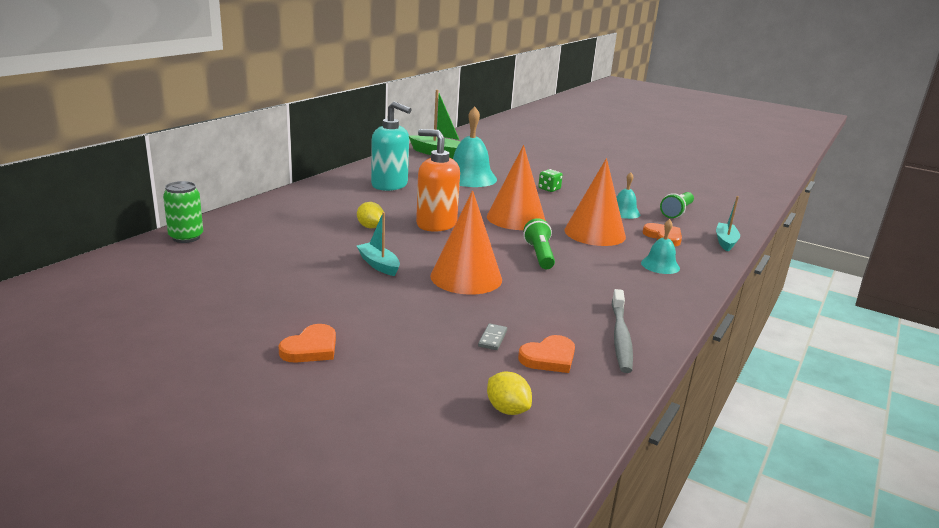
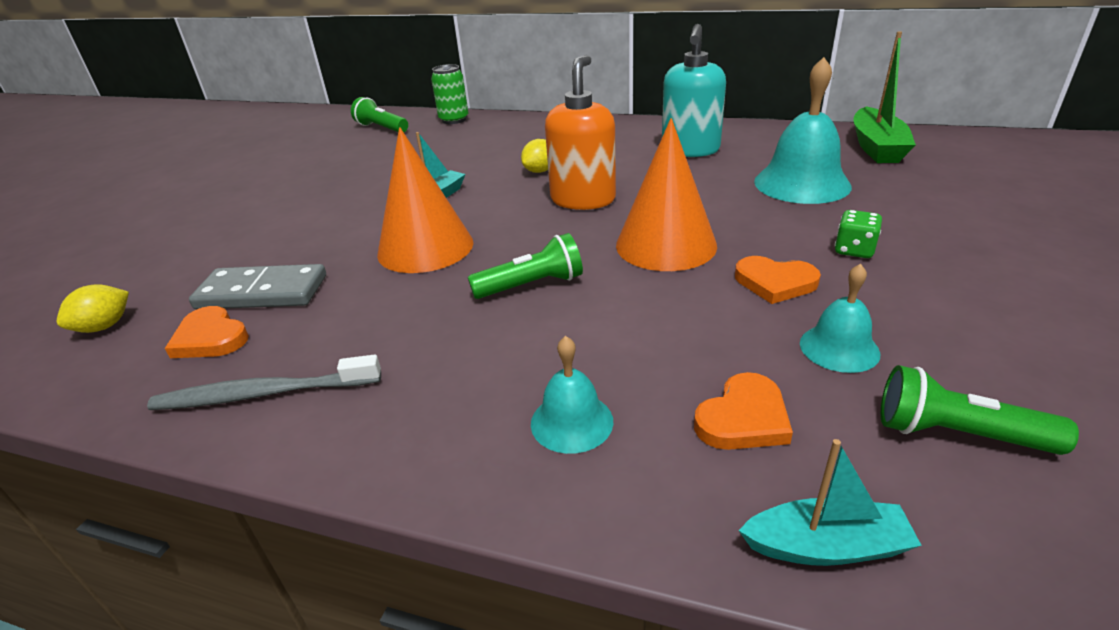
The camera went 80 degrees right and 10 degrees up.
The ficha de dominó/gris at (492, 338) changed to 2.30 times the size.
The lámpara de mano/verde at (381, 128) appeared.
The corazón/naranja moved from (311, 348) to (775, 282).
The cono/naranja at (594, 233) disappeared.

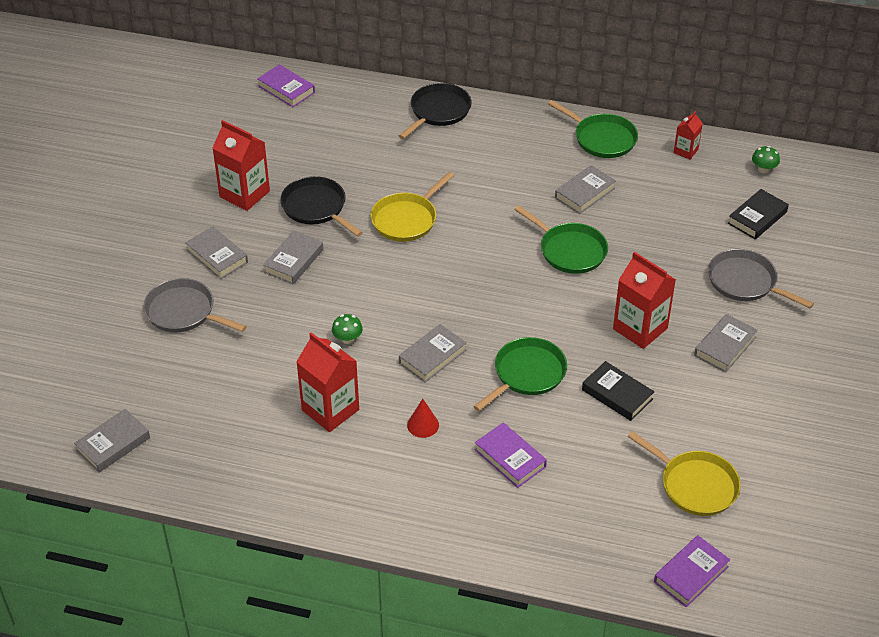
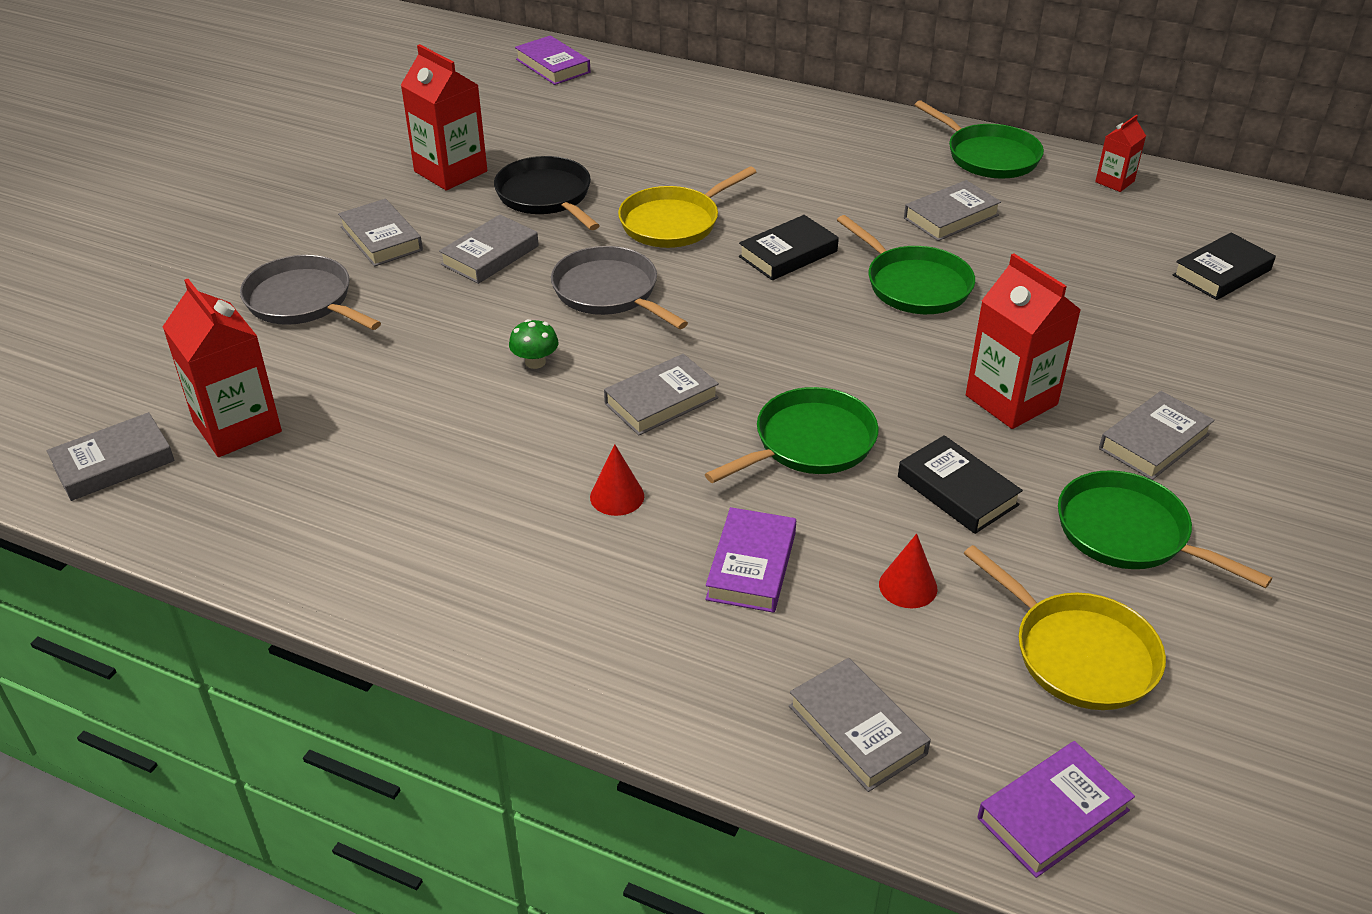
The camera went 10 degrees right and 5 degrees down.
The cartón de leche/rojo moved from (330, 410) to (237, 427).
The sartén/gris moved from (745, 282) to (609, 292).
The libro/morado at (510, 458) turned 45 degrees clockwise.
The libro/negro at (788, 254) appeared.
The libro/gris at (857, 730) appeared.
The cono/rojo at (908, 586) appeared.
The sartén/verde at (1128, 533) appeared.
The sartén/negro at (438, 111) disappeared.
The seta/verde at (763, 169) disappeared.

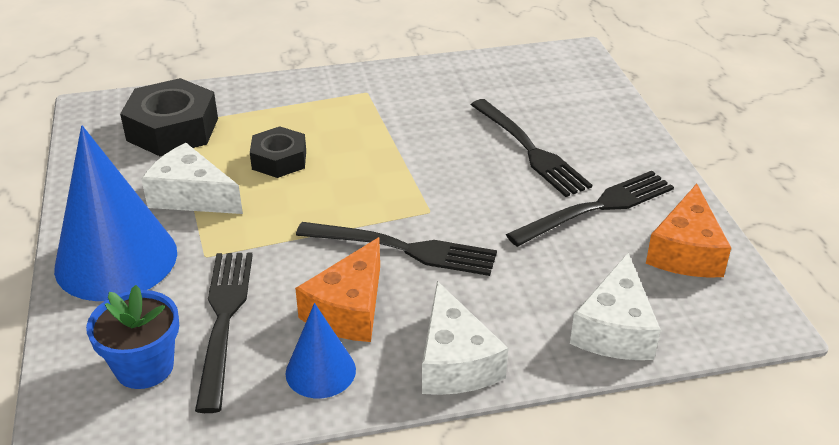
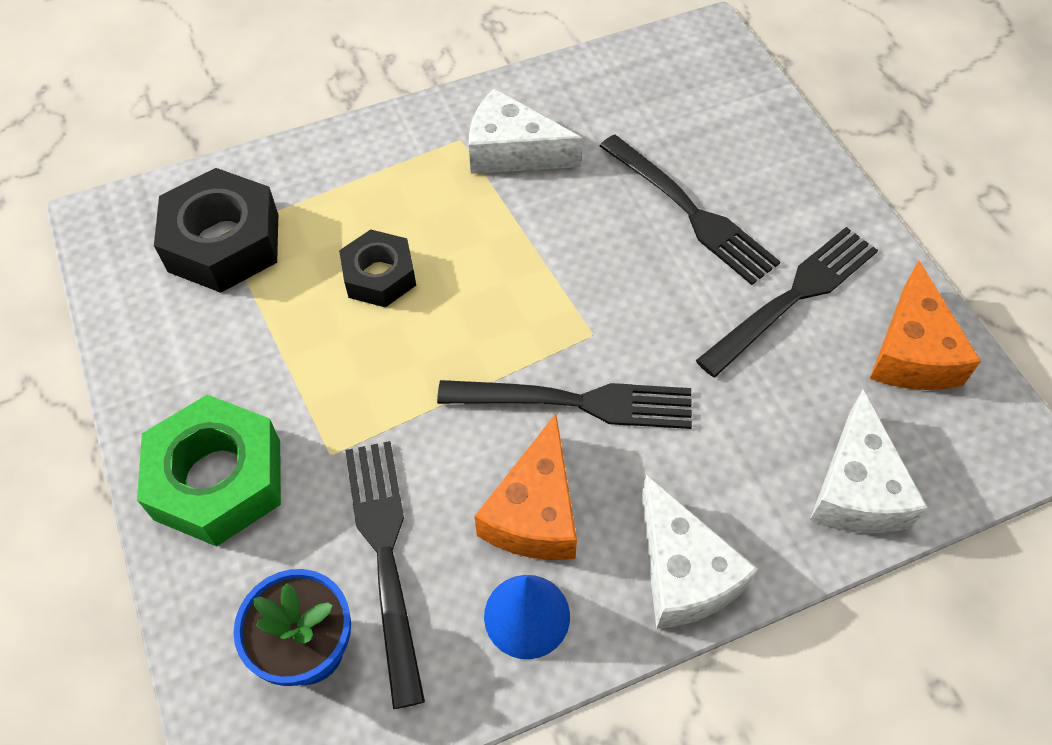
The camera went 10 degrees left and 20 degrees up.
The cono/azul at (116, 260) was replaced by the tuerca/verde at (218, 479).
The queso/blanco moved from (191, 196) to (512, 151).

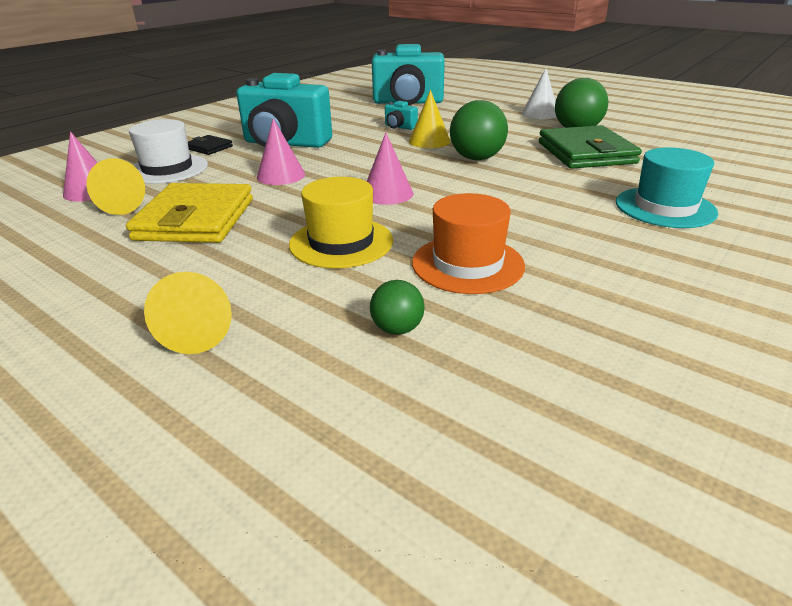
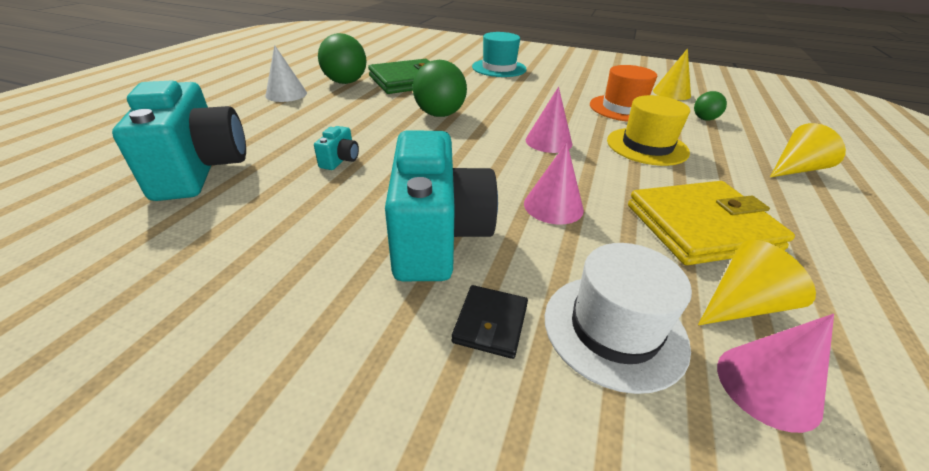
The camera went 110 degrees left and 5 degrees up.
The cono/amarillo moved from (429, 141) to (671, 93).

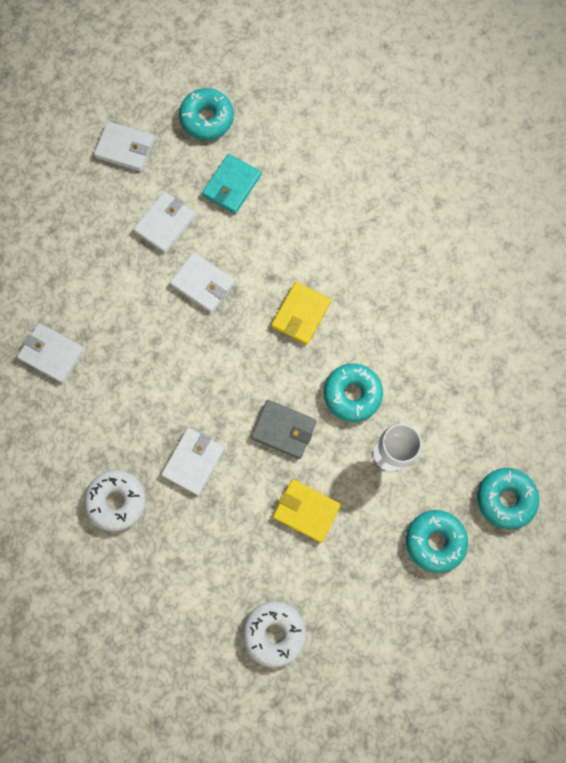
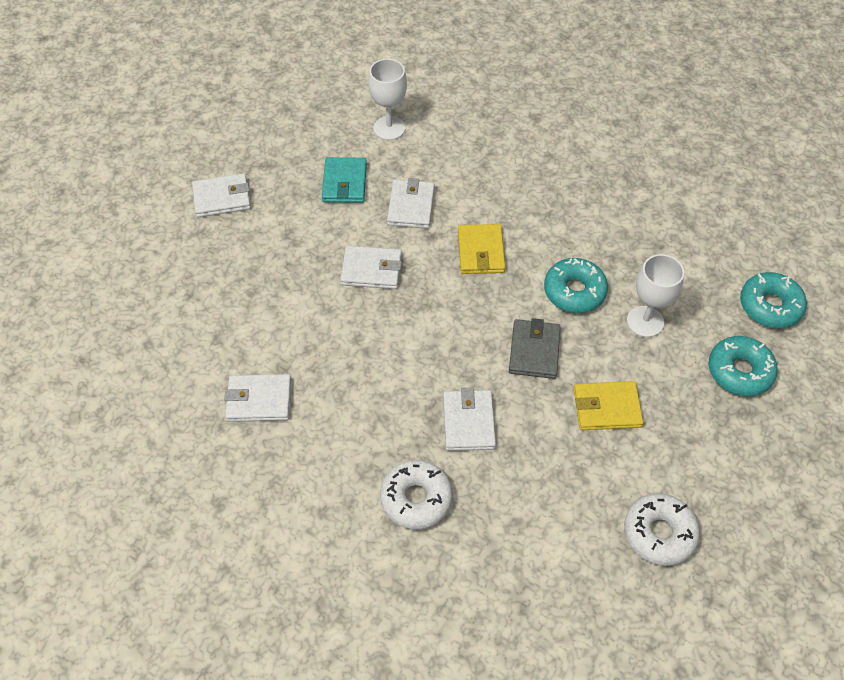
The camera went 30 degrees left and 20 degrees down.
The copa/blanco at (389, 128) appeared.
The cartera/blanco moved from (165, 224) to (411, 206).
The cartera/gris at (283, 429) turned 75 degrees counterclockwise.
The rosquilla/turquesa at (207, 119) disappeared.

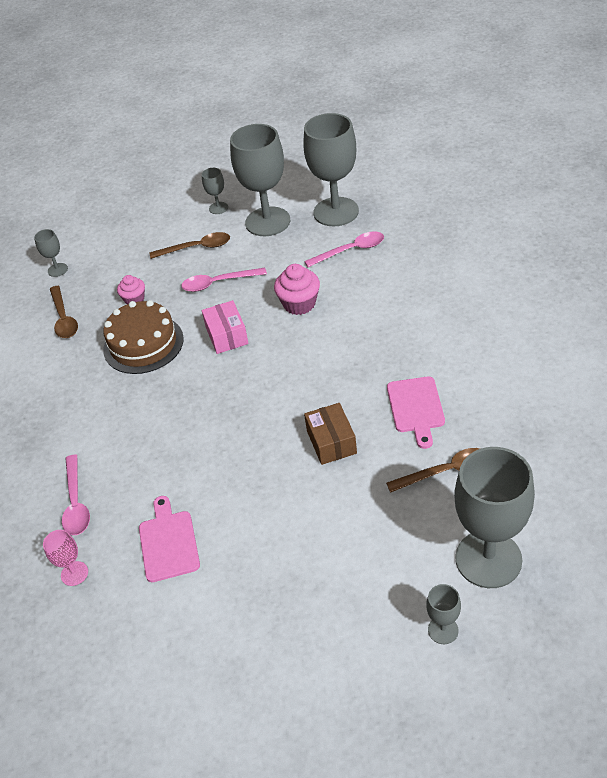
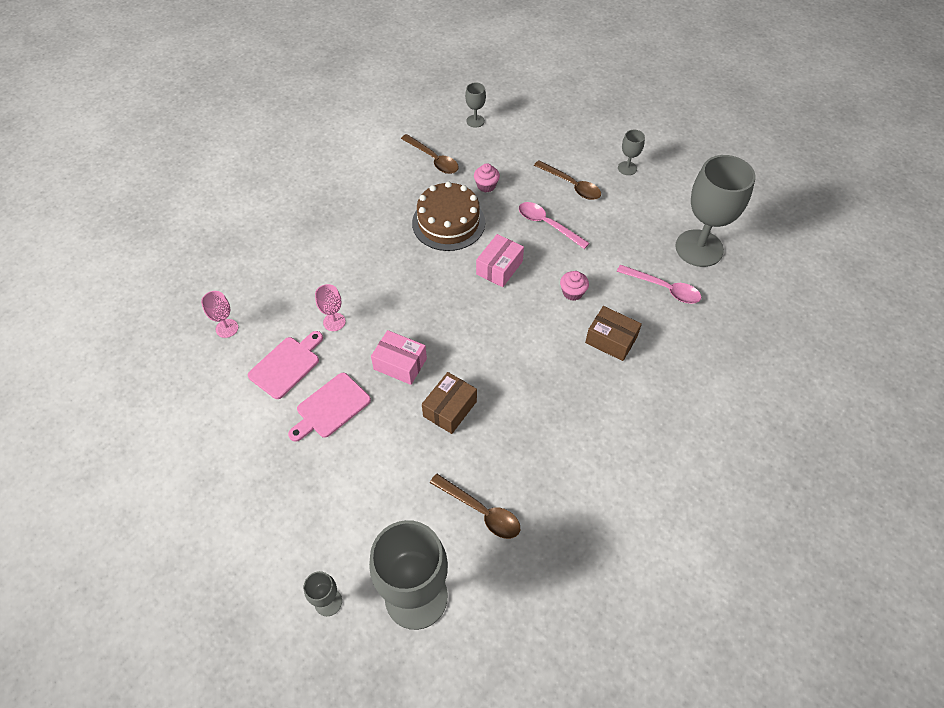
The camera went 45 degrees right and 10 degrees up.
The tabla de cortar/rosa moved from (416, 408) to (331, 407).
The copa/rosa at (334, 322) appeared.
The caja/rosa at (400, 364) appeared.
The cuchara/marrón at (64, 318) turned 75 degrees counterclockwise.
The magdalena/rosa at (299, 304) changed to 0.64 times the size.
The caja/marrón at (611, 340) appeared.
The cuchara/rosa at (76, 503) disappeared.
The copa/gris at (267, 222) disappeared.

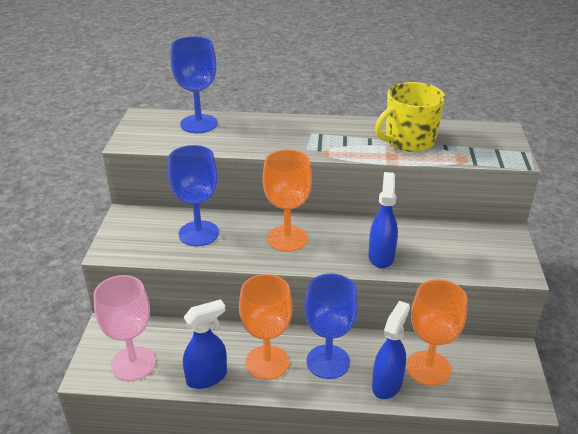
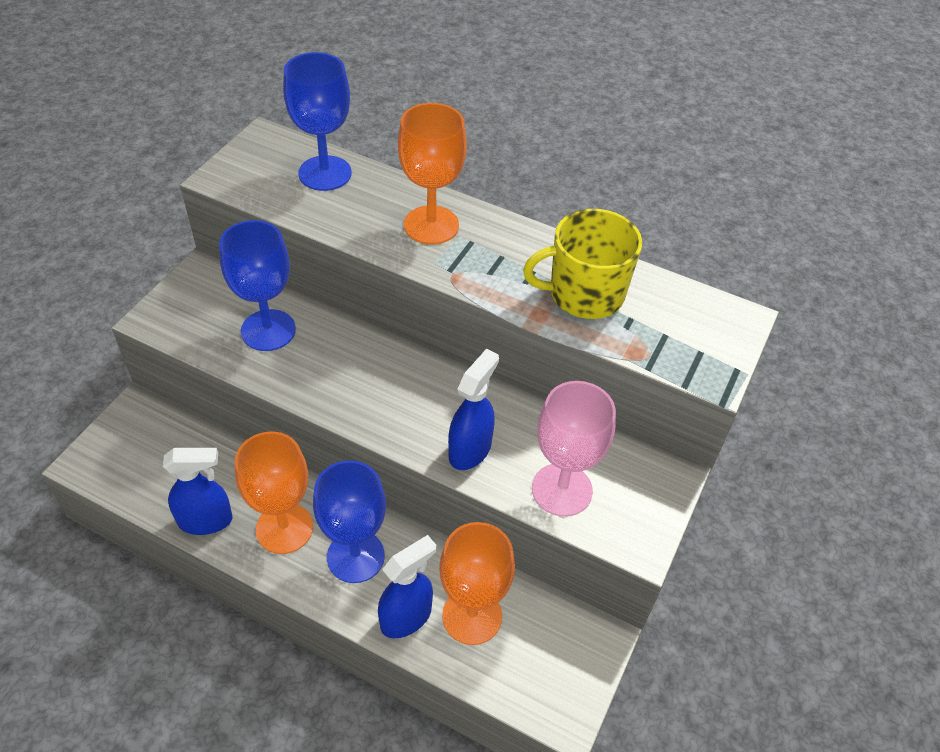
The camera went 20 degrees right and 15 degrees up.
The copa/naranja moved from (287, 238) to (431, 225).
The copa/rosa moved from (133, 363) to (562, 489).

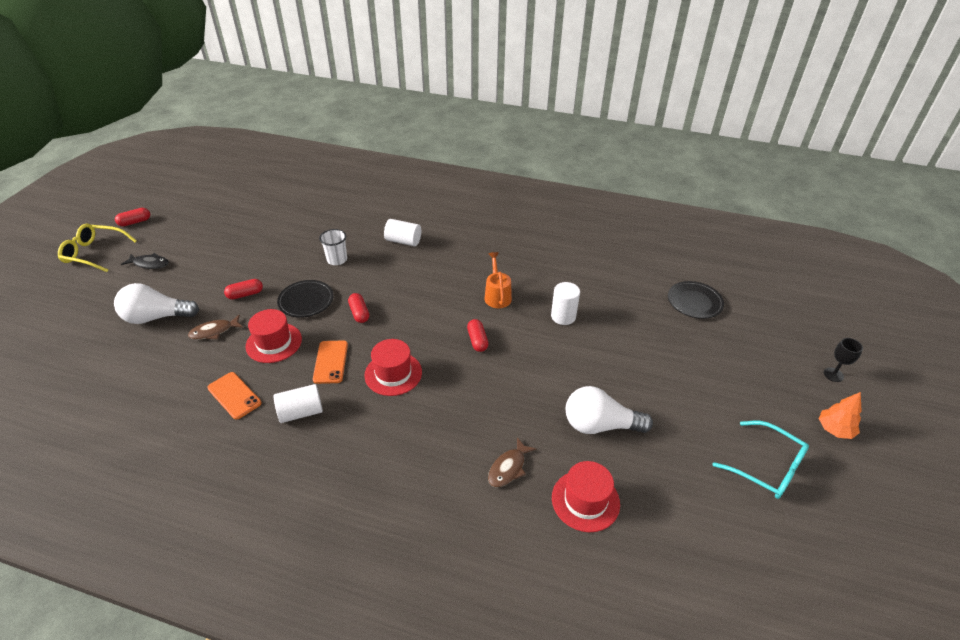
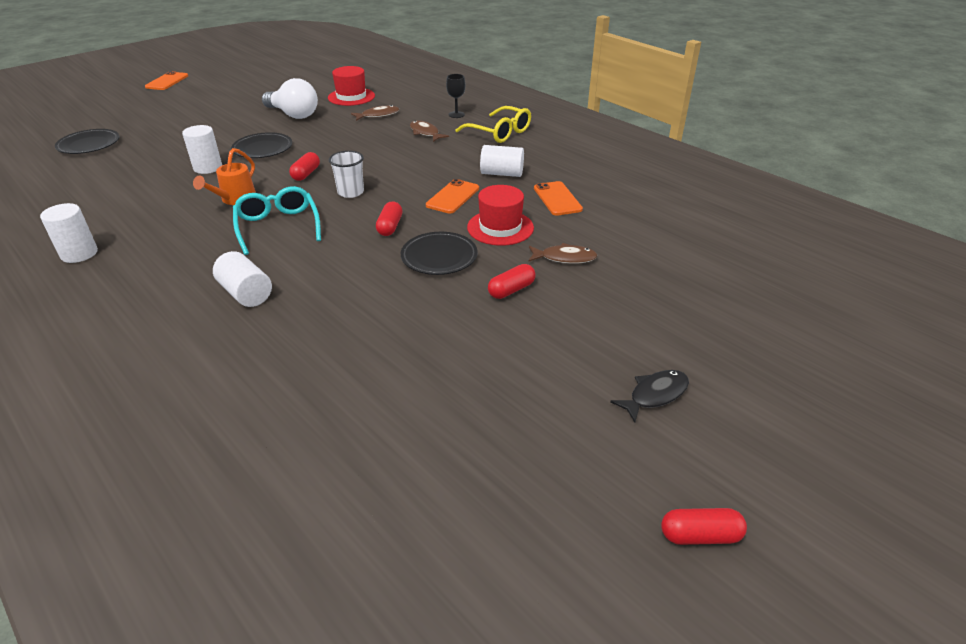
The camera went 150 degrees left and 5 degrees down.
The cilindro/blanco at (79, 254) appeared.
The árbol/naranja at (834, 429) was replaced by the móvil/naranja at (167, 81).
The plato/negro at (263, 149) appeared.
The gafas/turquesa moved from (768, 468) to (278, 226).
The vaso/blanco moved from (337, 259) to (351, 192).
The pez/marrón at (425, 133) appeared.
The copa/negro moved from (833, 374) to (456, 114).
The gafas/amarillo moved from (94, 253) to (500, 133).
The cápsula/rojo at (245, 294) turned 45 degrees counterclockwise.
The pez/negro at (149, 264) turned 105 degrees clockwise.
The bombilla/blanco at (156, 317) disappeared.
The sombrero/rojo at (393, 373) disappeared.

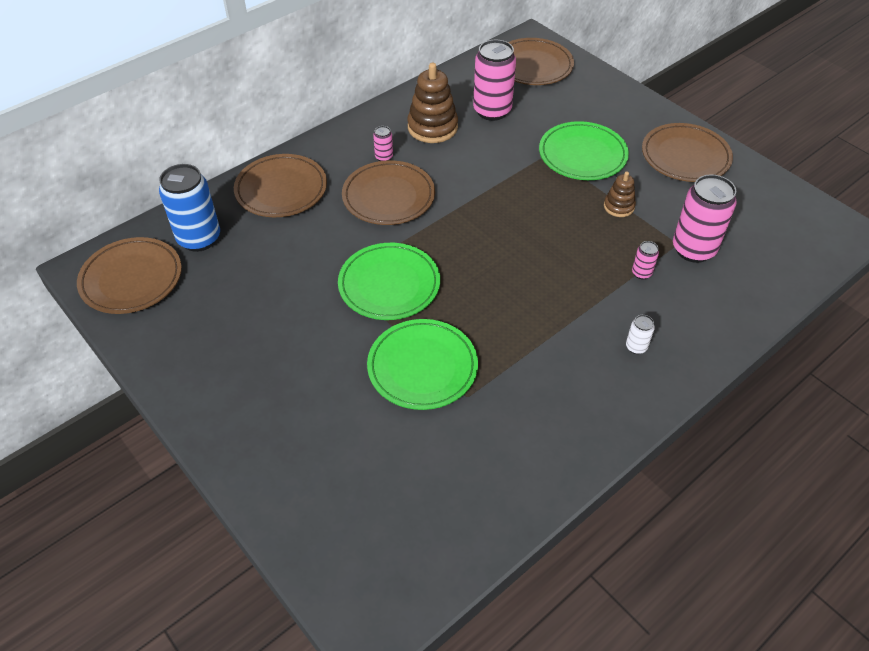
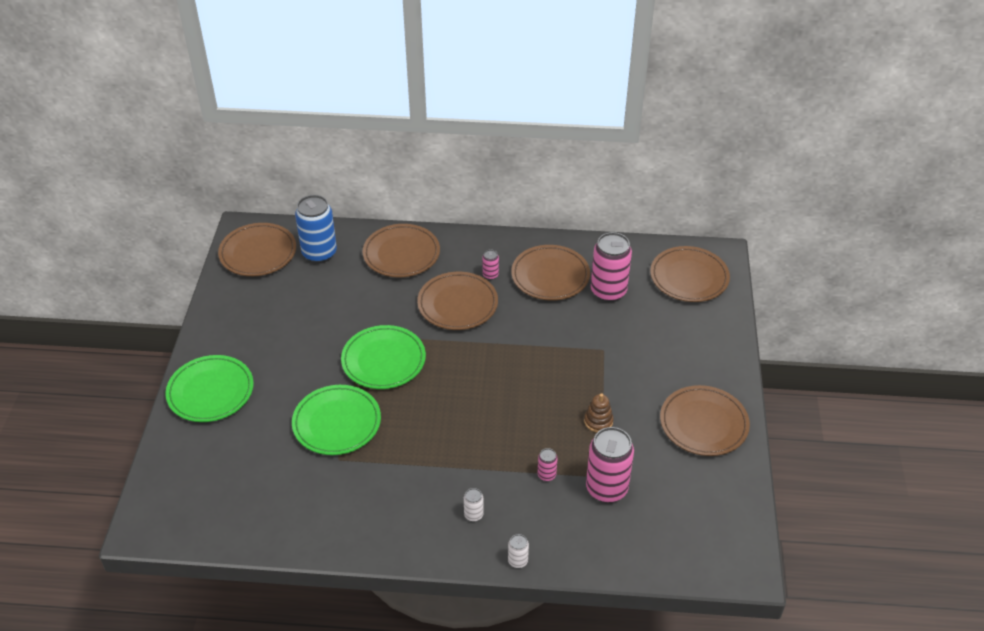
The camera went 45 degrees right and 5 degrees down.
The plato/verde moved from (582, 155) to (210, 392).
The lata/blanco at (518, 561) appeared.
The juguete apilable/marrón at (432, 127) was replaced by the plato/marrón at (550, 276).

